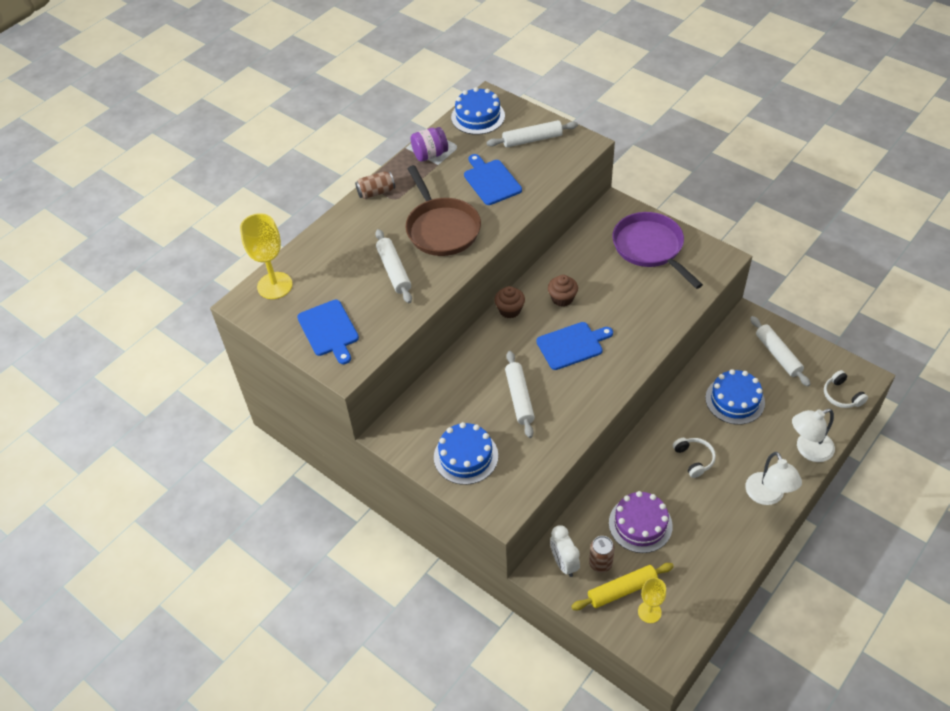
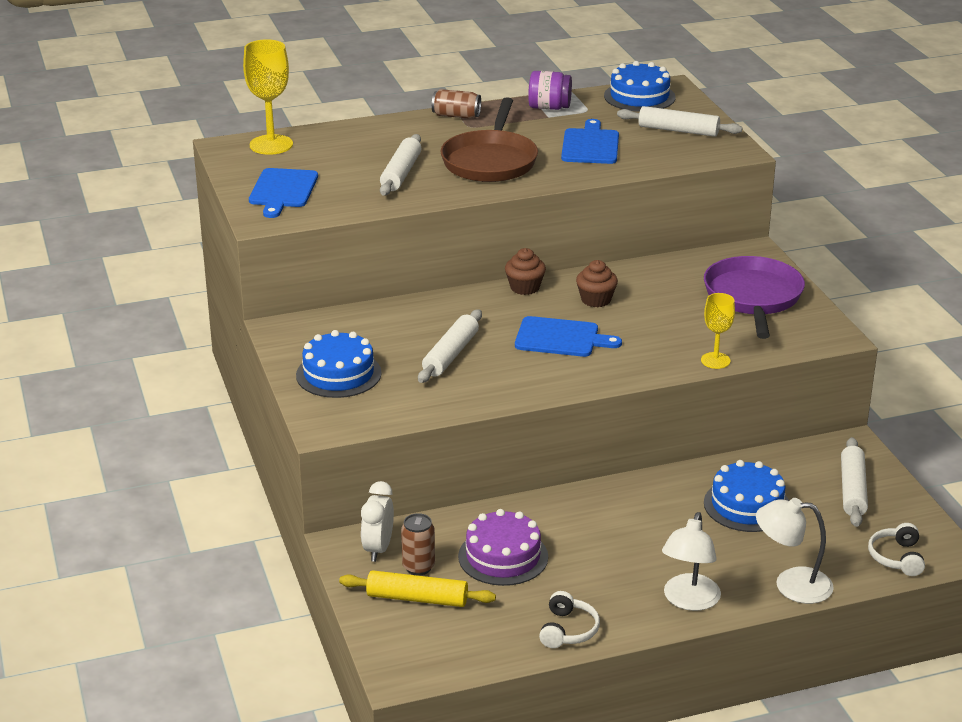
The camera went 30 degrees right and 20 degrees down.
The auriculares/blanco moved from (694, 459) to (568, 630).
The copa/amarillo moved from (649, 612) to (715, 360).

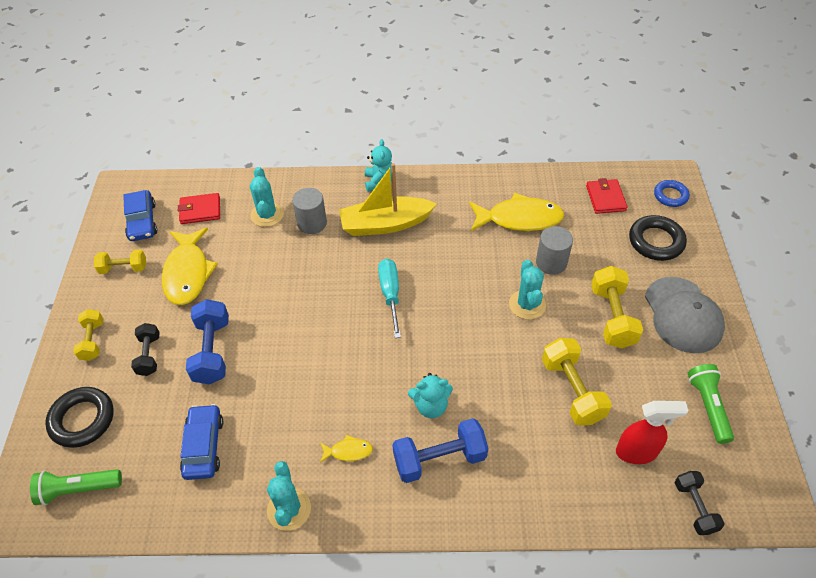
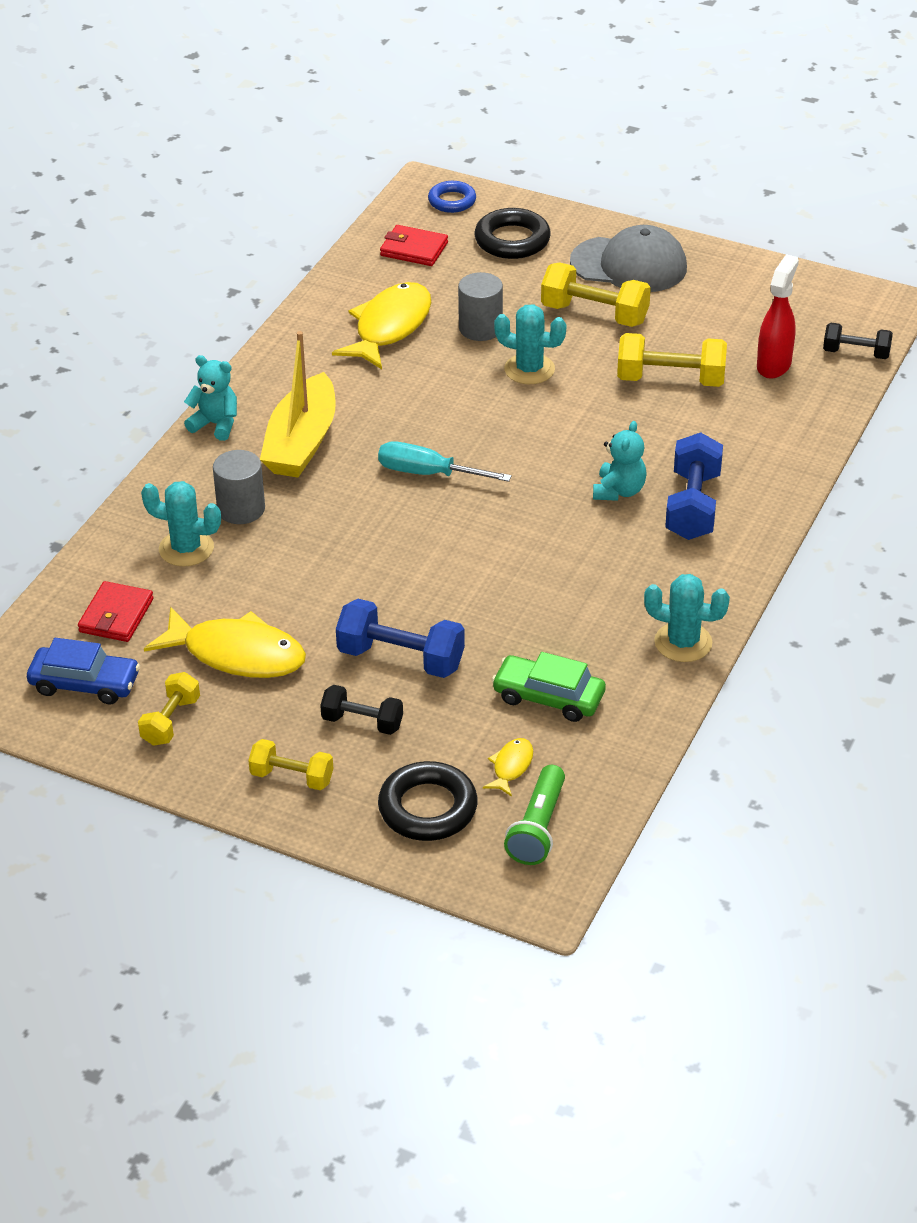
The camera went 65 degrees left and 10 degrees down.
The pez/amarillo moved from (348, 451) to (511, 767).
The coche/azul at (204, 446) became the coche/verde at (548, 697).
The lámpara de mano/verde at (708, 407) disappeared.

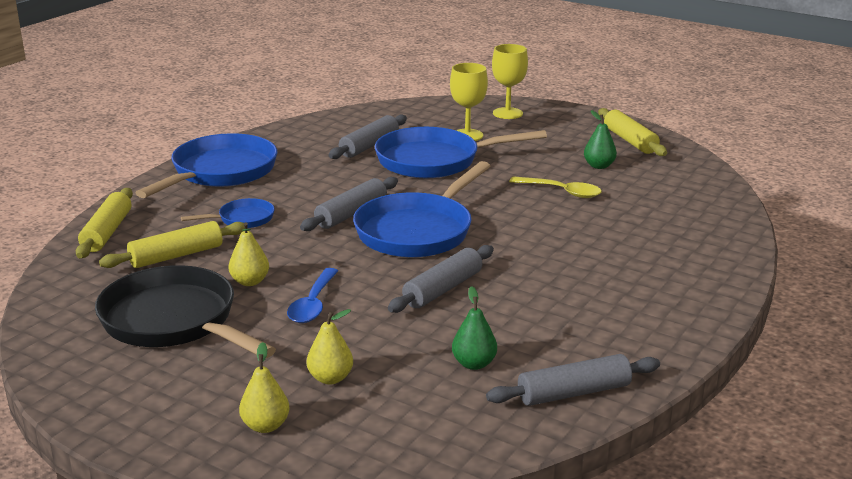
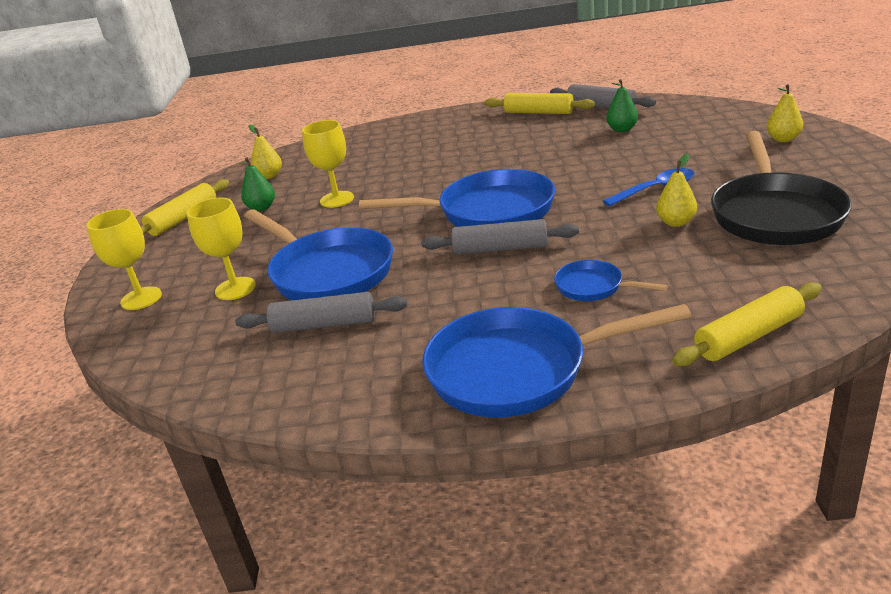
The camera went 120 degrees left and 5 degrees up.
The pera/amarillo moved from (330, 378) to (269, 176).
The cuchara/amarillo at (561, 192) was replaced by the copa/amarillo at (337, 199).
The rodillo/amarillo moved from (176, 256) to (539, 112).
The rodillo/gris at (443, 289) disappeared.

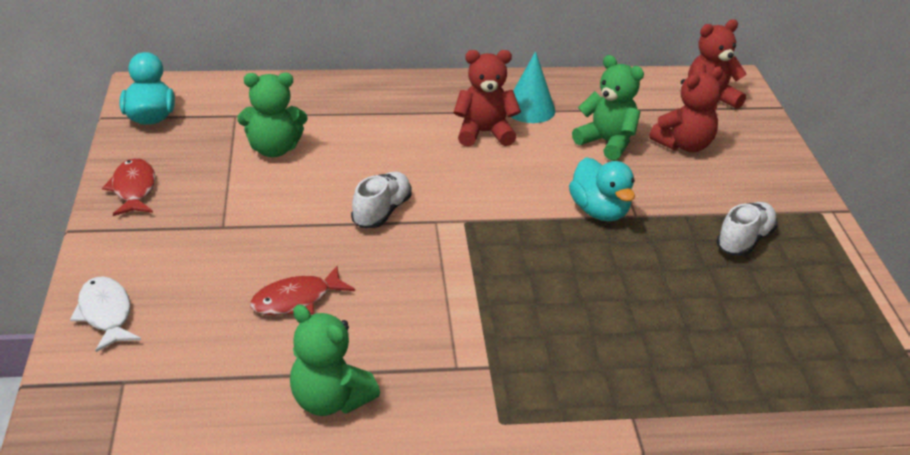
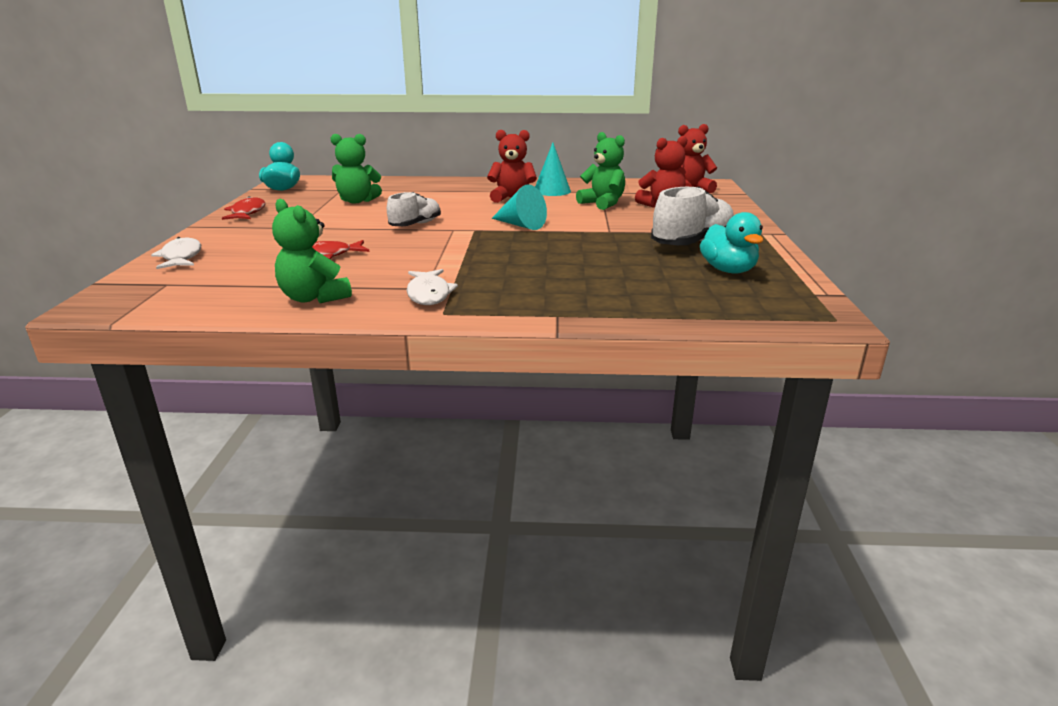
The camera went 10 degrees right and 10 degrees down.
The pez/blanco at (429, 294) appeared.
The cono/turquesa at (520, 225) appeared.
The zapato/blanco at (744, 240) changed to 1.57 times the size.
The pato/turquesa moved from (599, 211) to (728, 270).

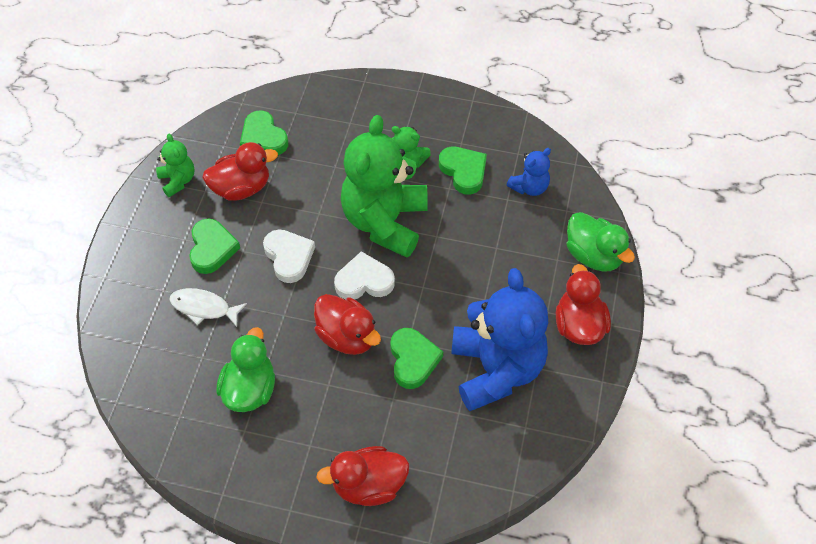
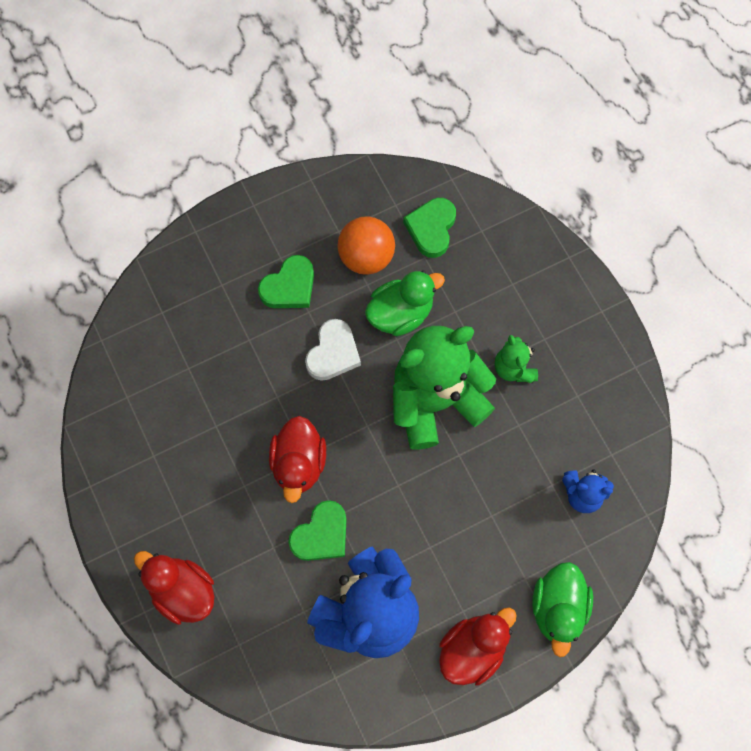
The camera went 50 degrees right and 15 degrees up.
The pato/rojo at (241, 188) was replaced by the pelota/naranja at (366, 257).
The pato/verde moved from (250, 389) to (400, 313).
The osito/verde at (178, 181) disappeared.
The pez/blanco at (204, 308) disappeared.
The corazón/blanco at (364, 281) disappeared.
The corazón/verde at (463, 171) disappeared.

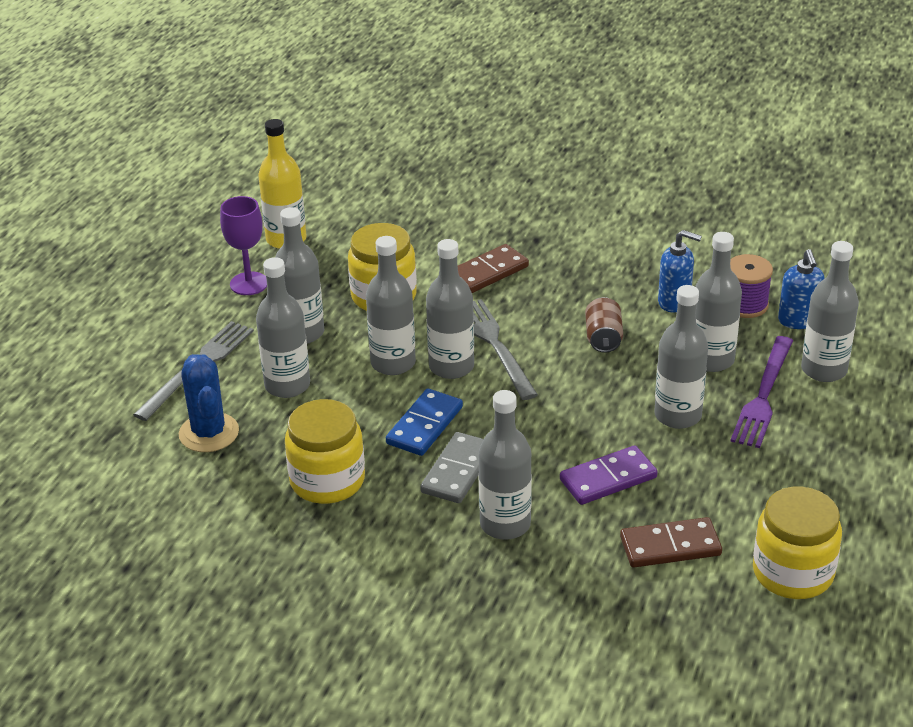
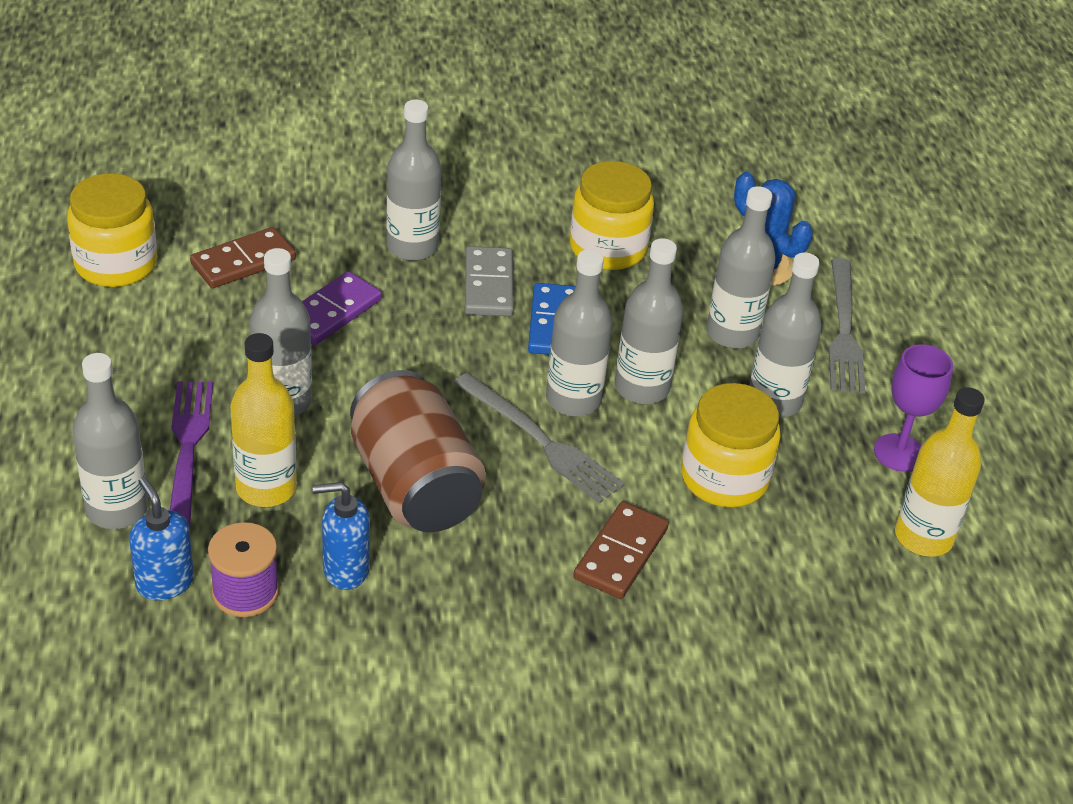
The camera went 150 degrees right and 5 degrees up.
The botella/gris at (711, 360) became the botella/amarillo at (266, 488).
The lata/marrón at (603, 338) changed to 2.09 times the size.

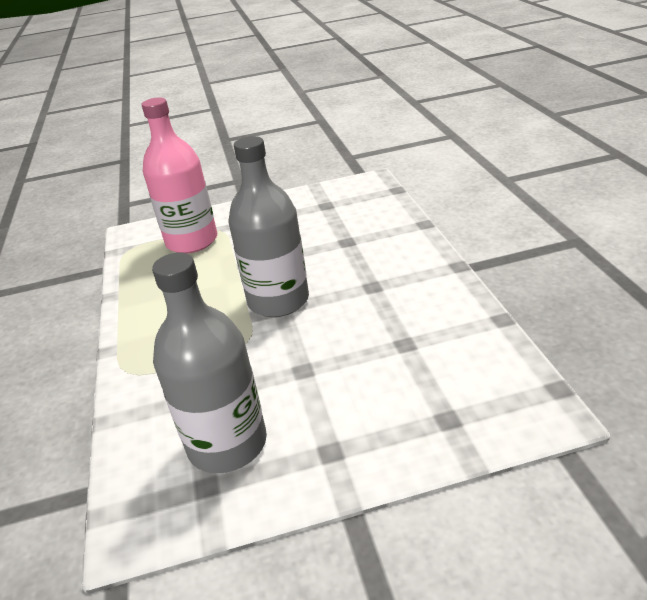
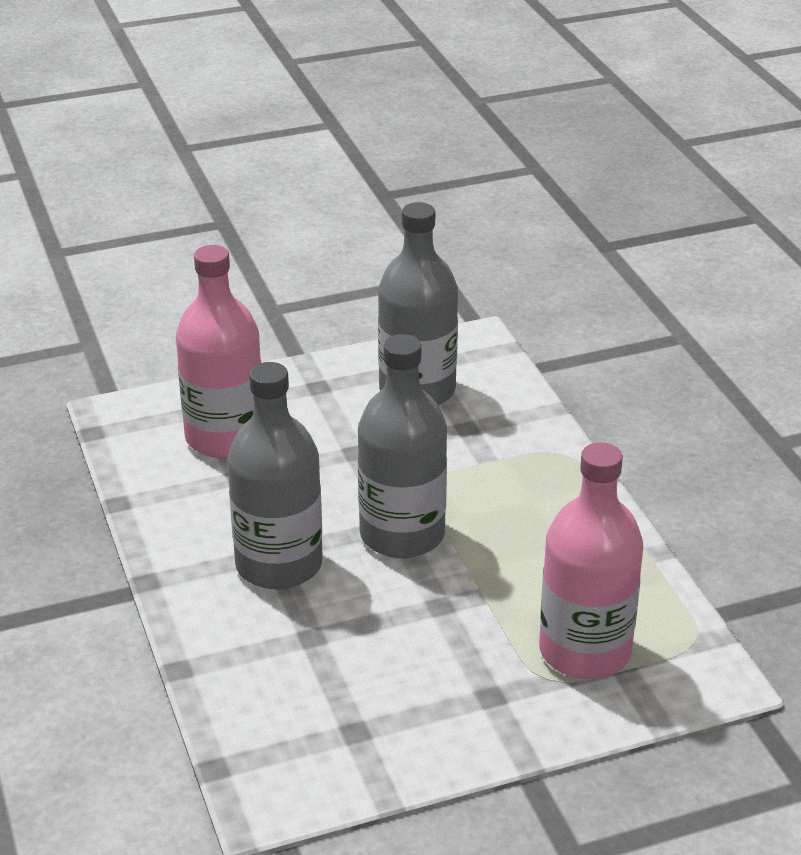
The camera went 170 degrees right and 0 degrees up.
The botella/rosa at (225, 437) appeared.
The botella/gris at (279, 564) appeared.

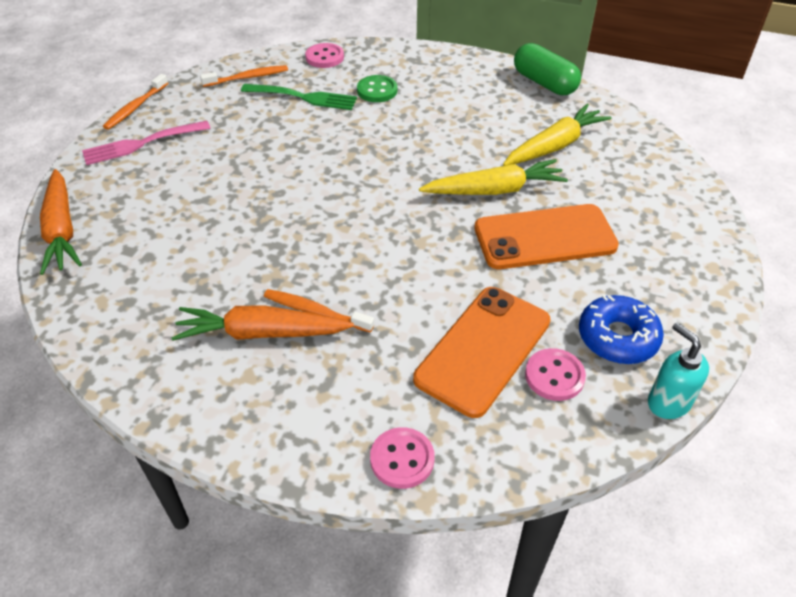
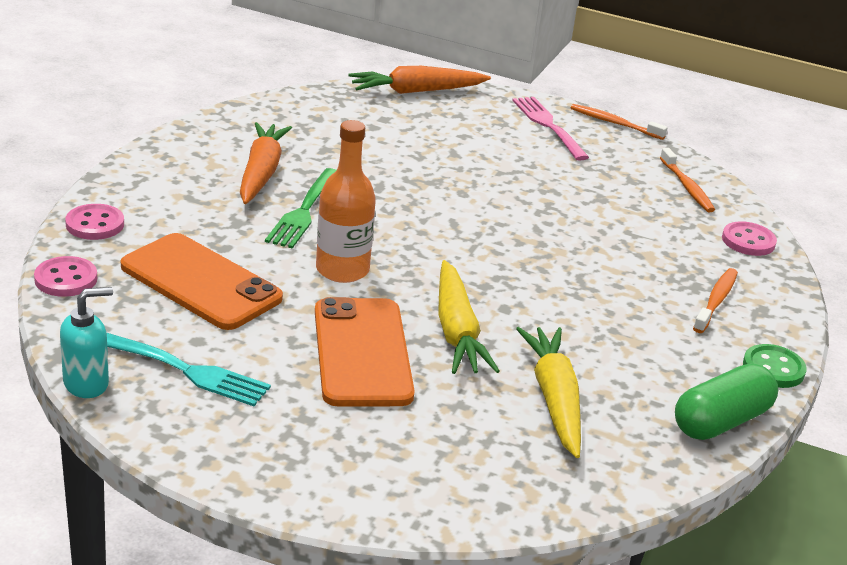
The camera went 90 degrees right and 15 degrees down.
The botón/rosa moved from (554, 376) to (66, 279).
The rosquilla/azul at (617, 337) was replaced by the tenedor/turquesa at (187, 371).
The tenedor/verde moved from (303, 97) to (303, 211).
The botella/naranja at (342, 270) appeared.
The zanahoria/amarillo at (555, 145) turned 150 degrees counterclockwise.
The cepillo de dientes/naranja moved from (315, 311) to (716, 301).
The botón/verde moved from (377, 90) to (773, 368).

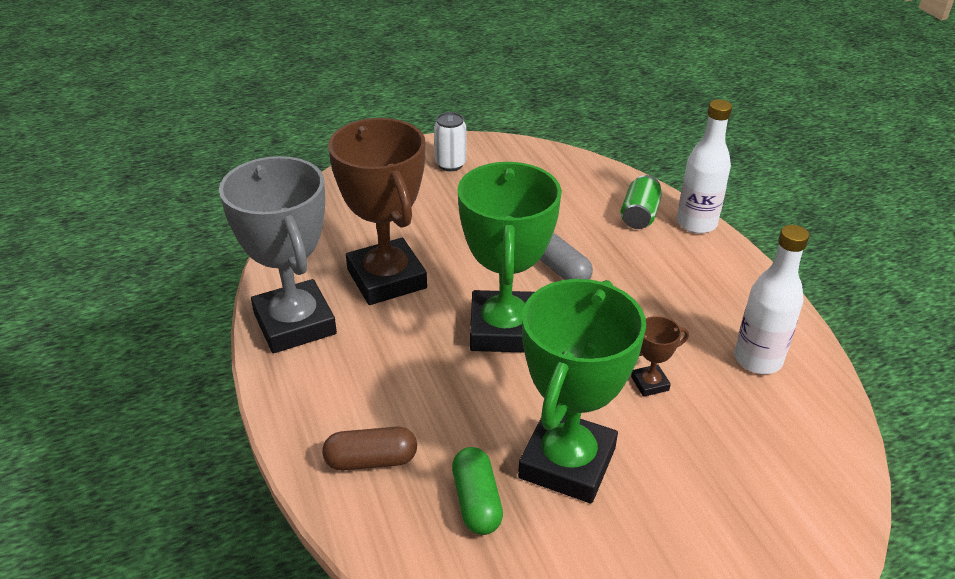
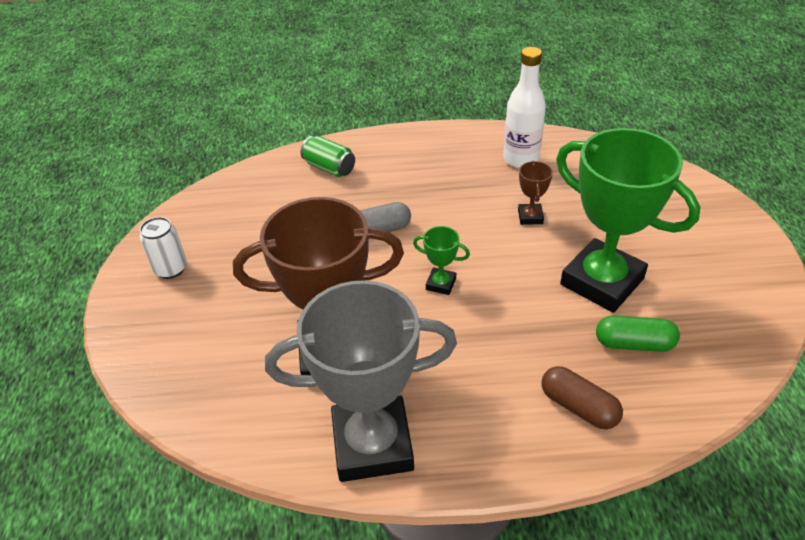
The camera went 70 degrees left and 5 degrees up.
The trofeo/verde at (504, 329) changed to 0.41 times the size.
The cápsula/marrón at (371, 460) turned 60 degrees counterclockwise.
The botella/blanco at (696, 223) disappeared.

